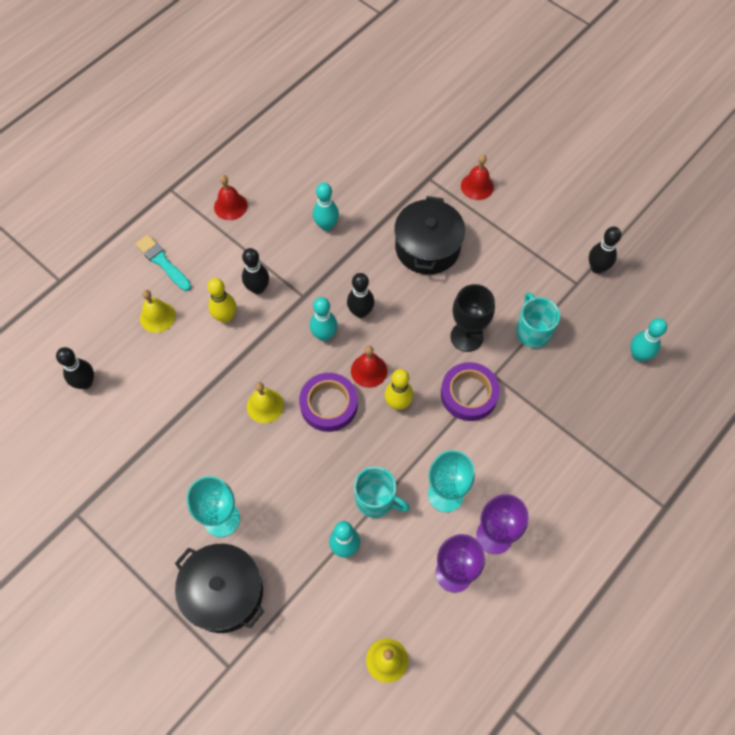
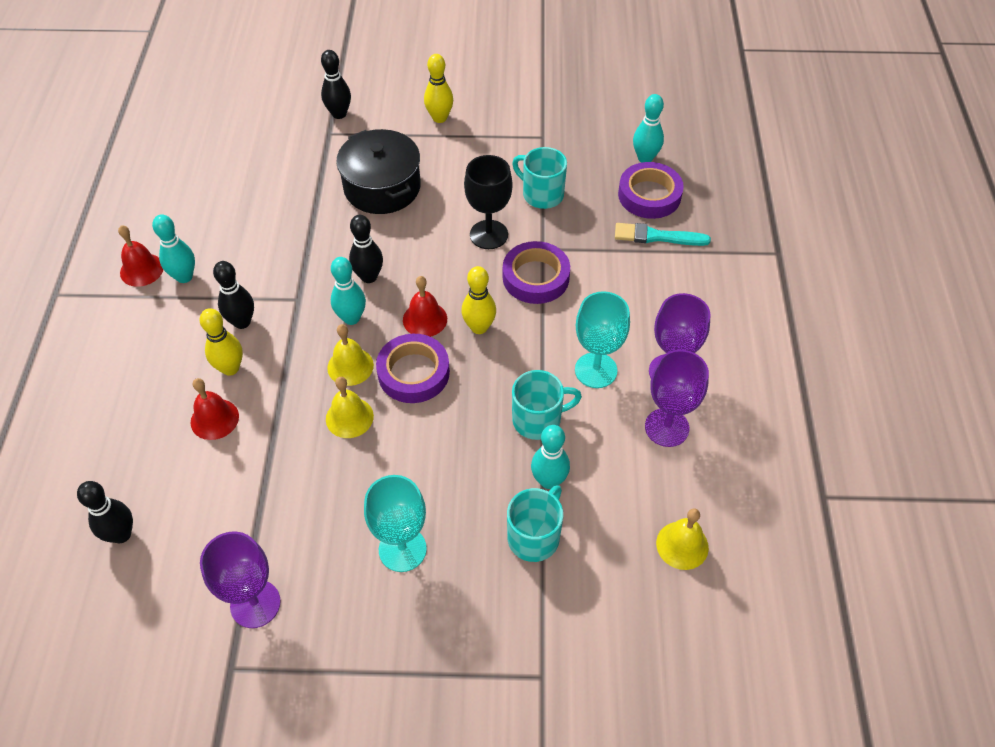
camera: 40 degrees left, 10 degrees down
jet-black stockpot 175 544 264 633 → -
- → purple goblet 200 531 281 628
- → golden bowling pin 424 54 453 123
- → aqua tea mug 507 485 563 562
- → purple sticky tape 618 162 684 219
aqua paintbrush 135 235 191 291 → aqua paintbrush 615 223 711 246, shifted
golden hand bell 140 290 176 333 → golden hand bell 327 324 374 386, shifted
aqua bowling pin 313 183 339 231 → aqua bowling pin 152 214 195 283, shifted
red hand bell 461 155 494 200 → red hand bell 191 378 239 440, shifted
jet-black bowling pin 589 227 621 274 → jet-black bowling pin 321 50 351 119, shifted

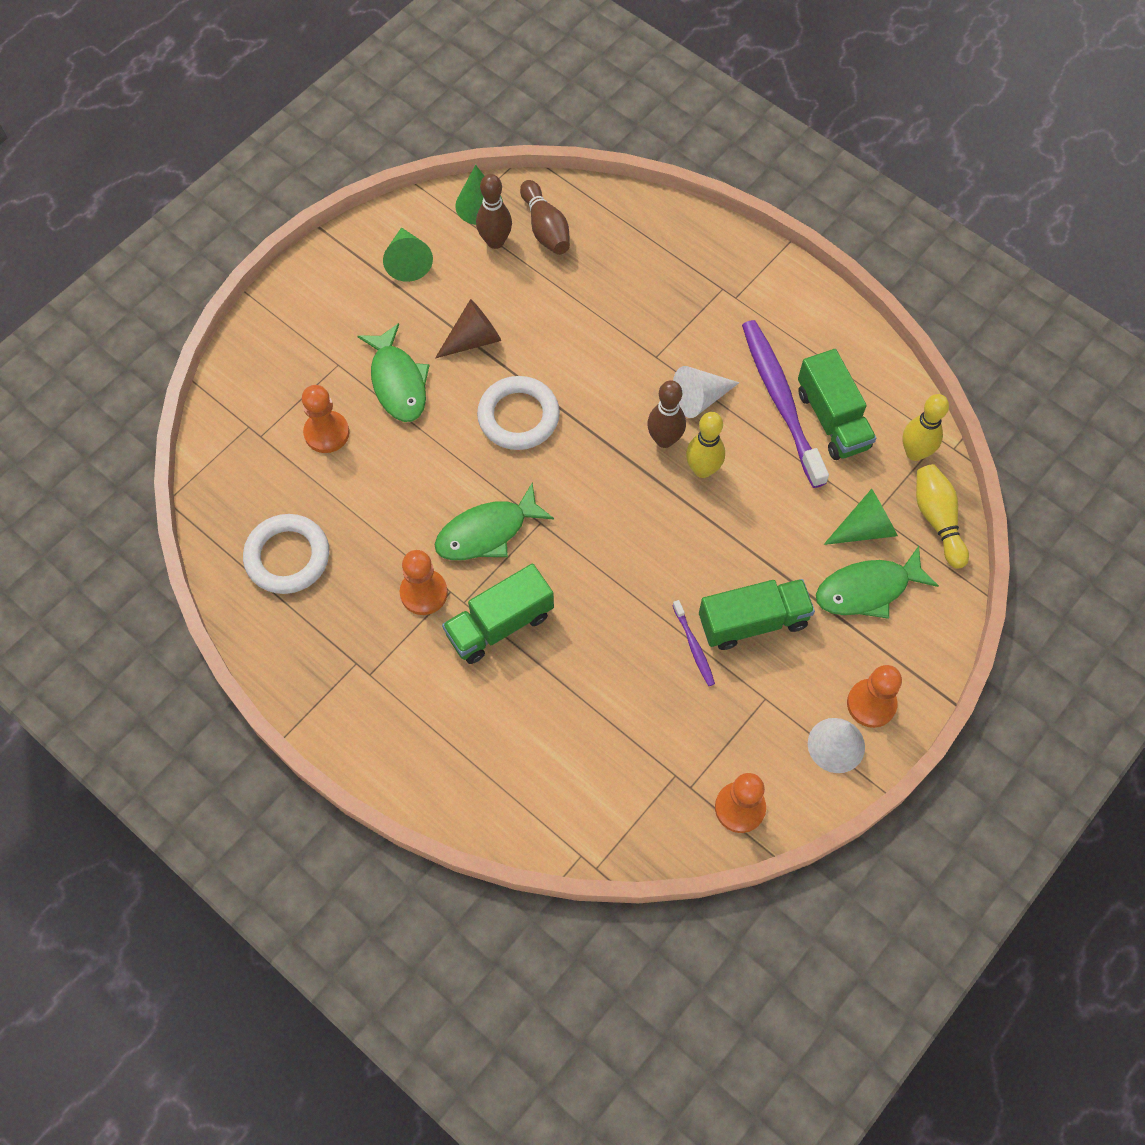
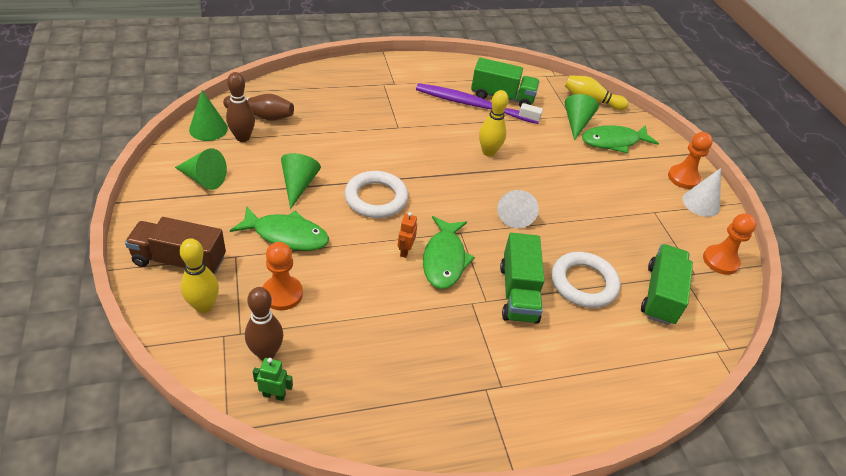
camera: 60 degrees left, 20 degrees down
bright orange chess pawn 400 550 448 615 → -
purple toothbrush 672 600 715 686 → -
- → russet truck 125 217 226 274
- → emerald robot figure 253 358 293 401
- → bright orange robot figure 398 212 417 258
white torus 243 514 329 594 → white torus 552 252 620 308, shifted
russet bowling pin 647 380 686 448 → russet bowling pin 245 287 283 360, shifted
white cone 673 366 740 418 → white cone 497 190 539 228, shifted
emerald truck 699 579 815 650 → emerald truck 641 244 693 325, shifted
golden bowling pin 902 394 949 461 → golden bowling pin 180 238 219 313, shifted
russet cone 435 299 501 359 → emerald cone 281 153 321 209
emerald fish figure 816 546 939 619 → emerald fish figure 582 125 659 154, 60 degrees clockwise

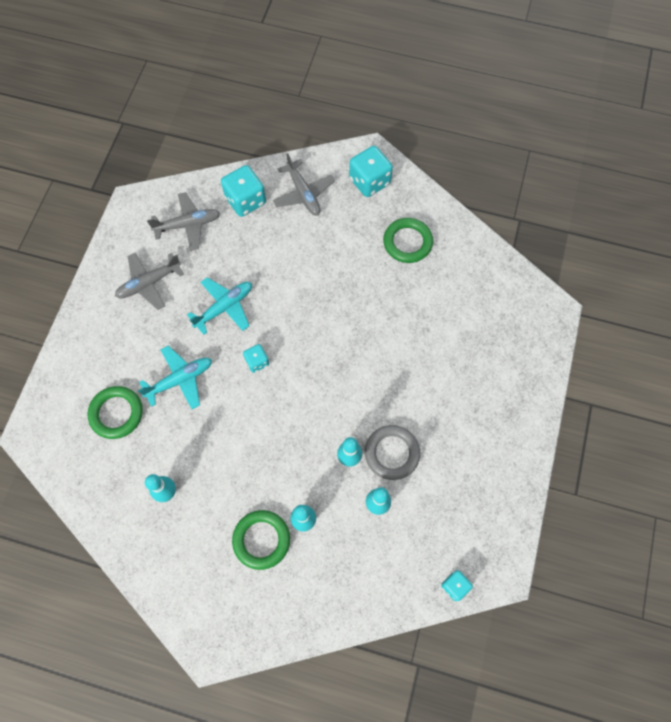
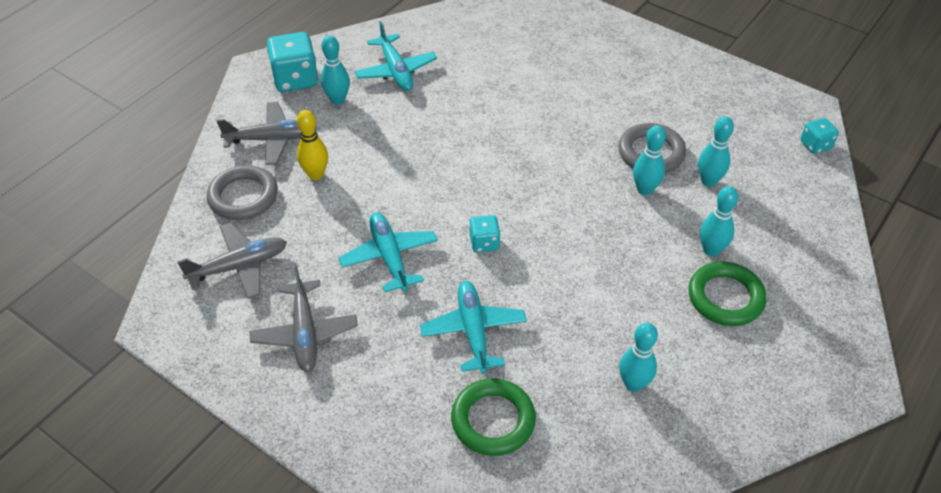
camera: 70 degrees left, 20 degrees down
- → golden bowling pin 297 110 328 180
- → aqua bowling pin 321 35 350 105
aqua die 221 165 266 217 → gray torus 207 165 278 220
emerald torus 383 218 433 263 → aqua aeroplane 354 21 437 91
gray aeroplane 147 192 220 251 → gray aeroplane 177 223 287 298, 60 degrees clockwise

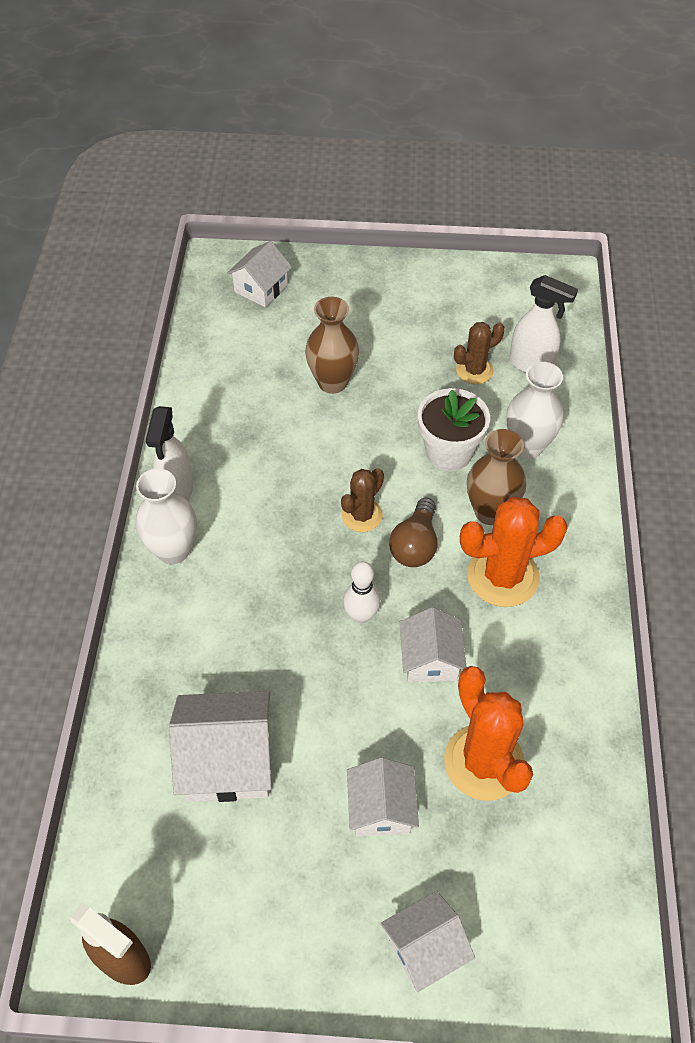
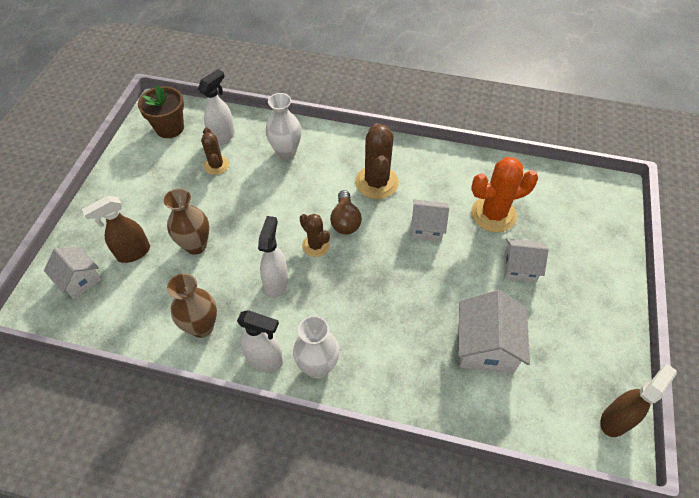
camera: 80 degrees left, 0 degrees up
white bowling pin 343 561 381 624 → -
white toy house 381 891 475 992 → -
white plant pot 418 388 490 471 → -
- → russet spray bottle 82 196 150 263
- → russet plant pot 138 85 184 138
- → white spray bottle 258 216 288 298
russet flower vase 467 429 526 525 → russet flower vase 167 273 217 338, shifted
bright orange prickly plant 460 497 568 607 → russet prickly plant 355 123 399 199
russet light bulb 389 498 437 567 → russet light bulb 330 190 362 235, 60 degrees clockwise

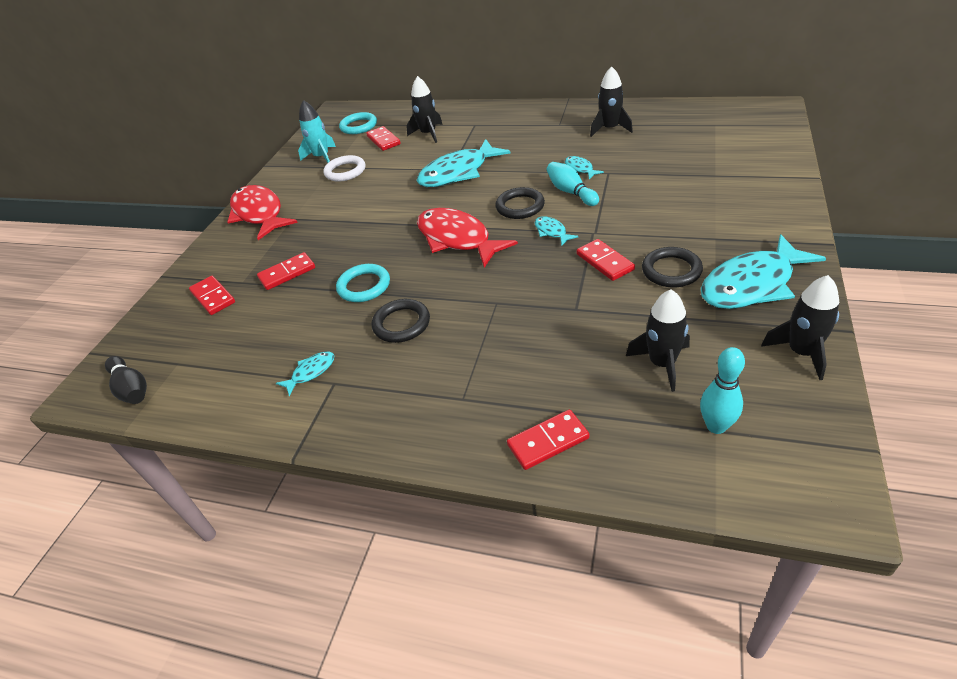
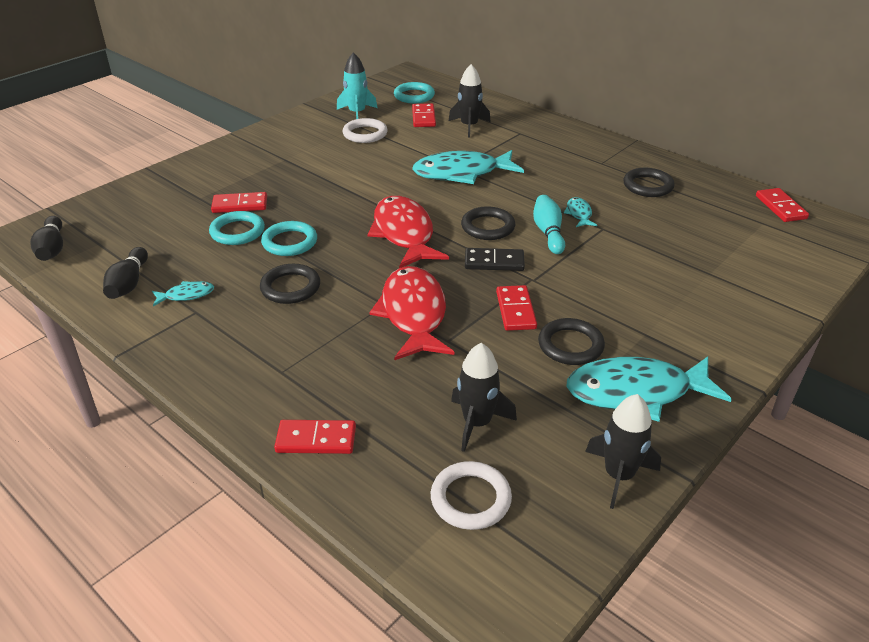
camera: 20 degrees right, 5 degrees down
- → jet-black bowling pin 103 247 148 299
- → aqua torus 209 211 265 245
red domino piece 189 276 235 315 → red domino piece 756 188 809 222, shifted
red fish figure 227 185 298 240 → red fish figure 369 266 454 361, shifted
aqua fish figure 535 216 578 245 → jet-black domino piece 465 248 525 271
jet-black rocket 590 66 633 137 → jet-black torus 623 168 675 197
aqua bowling pin 700 347 745 434 → white torus 431 461 512 530

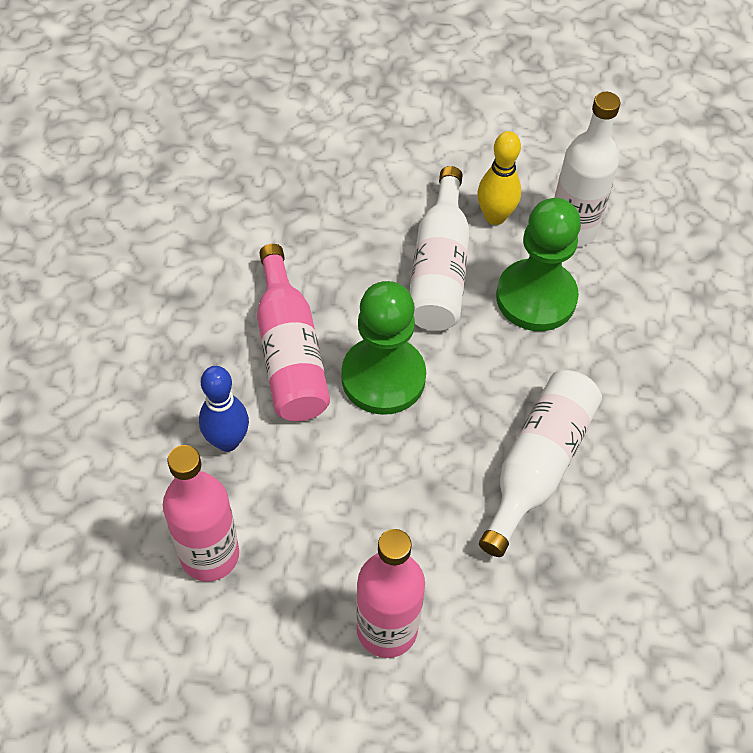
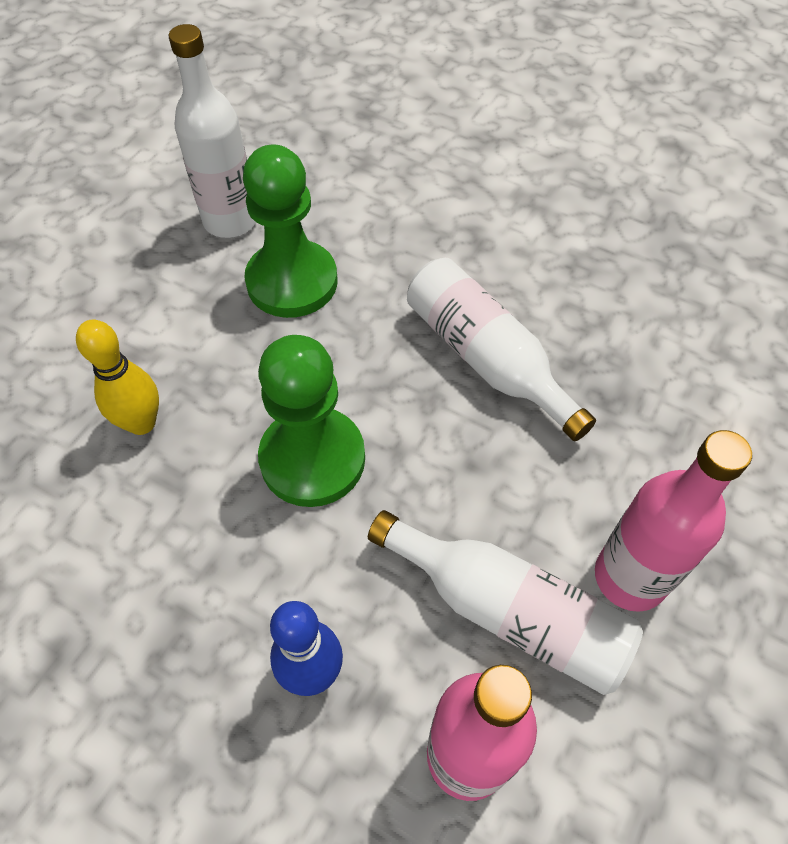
camera: 65 degrees left, 0 degrees up
rose-pink drink bottle 257 244 330 421 → -
white drink bottle 410 166 470 331 → white drink bottle 368 510 643 695, shifted
golden bowling pin 478 131 521 225 → golden bowling pin 76 319 159 435, shifted

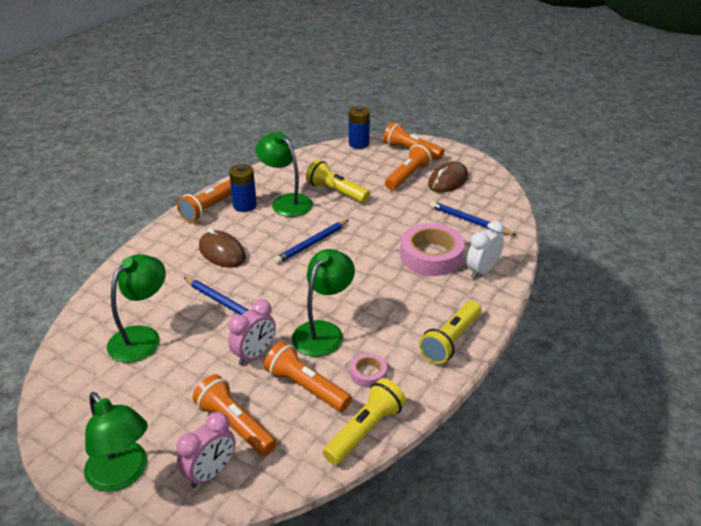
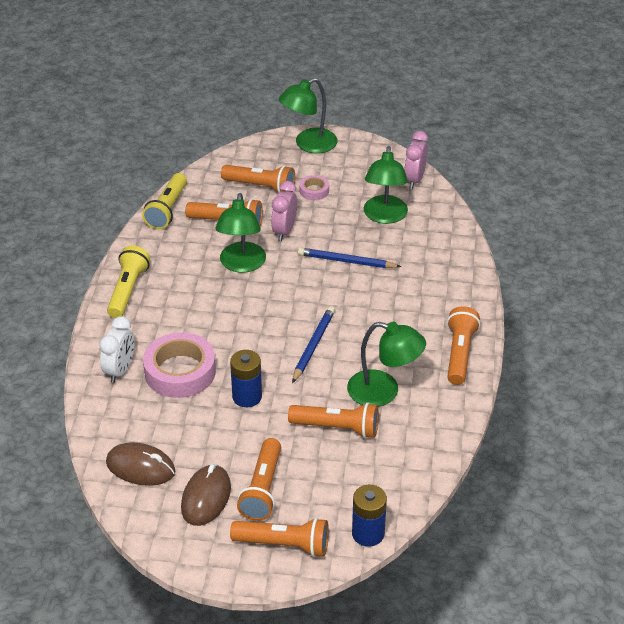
camera: 155 degrees right, 5 degrees up
cobalt wooden pencil 430 201 517 236 → -
rose-pink clock 176 412 236 488 → rose-pink clock 404 131 428 189, shifted
russet mouse 199 228 246 268 → russet mouse 106 442 175 486, shifted
cobalt AA battery 229 164 257 212 → cobalt AA battery 230 350 262 407, shifted
rose-pink sticky tape 350 353 387 388 → rose-pink sticky tape 300 175 329 200, shifted
golden flashlight 306 160 370 203 → bright orange flashlight 288 403 379 438
emerald reading lamp 84 392 148 492 → emerald reading lamp 279 78 337 153, 60 degrees counterclockwise

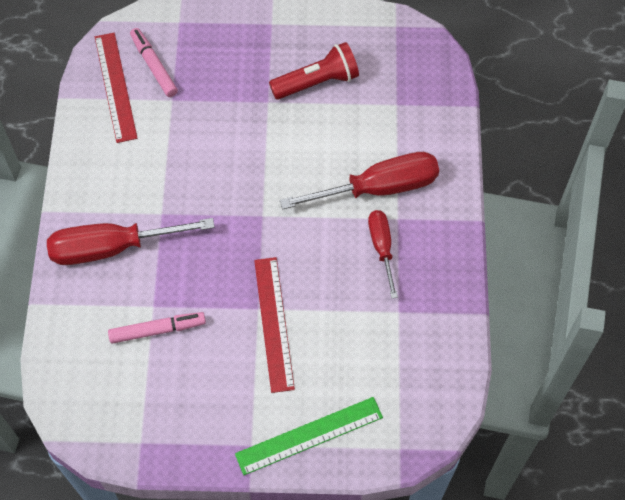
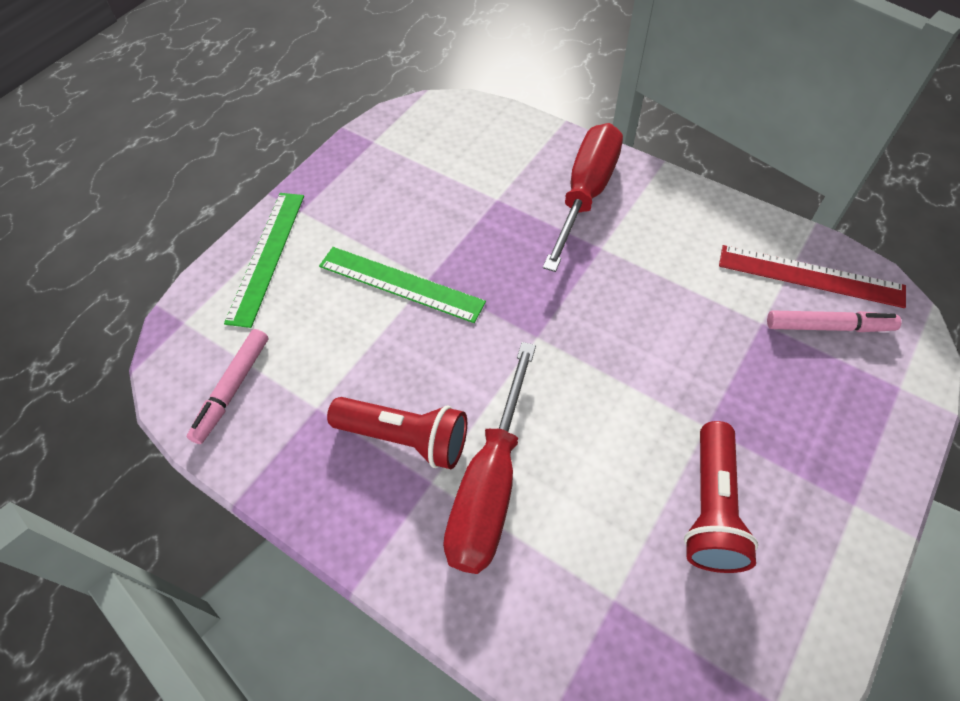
camera: 125 degrees right, 5 degrees down
rose-pink felt pen 108 312 206 344 → rose-pink felt pen 187 329 268 444, shifted
red hand screwdriver 368 210 398 299 → red flashlight 327 397 467 469
red measuring stick 254 257 295 393 → emerald measuring stick 319 247 486 323

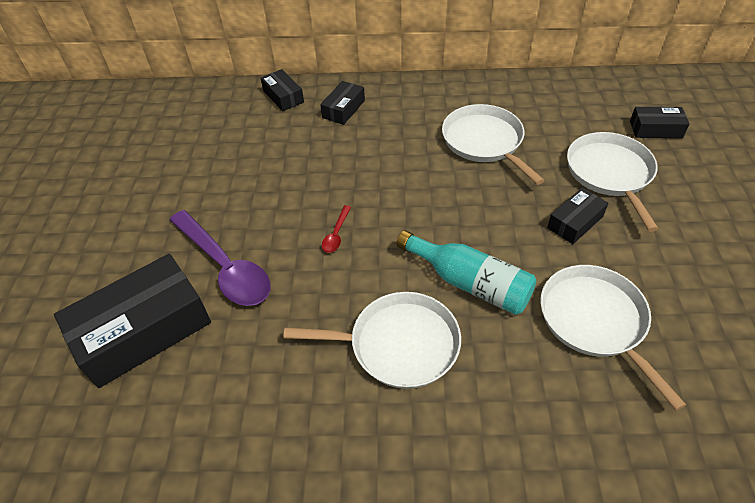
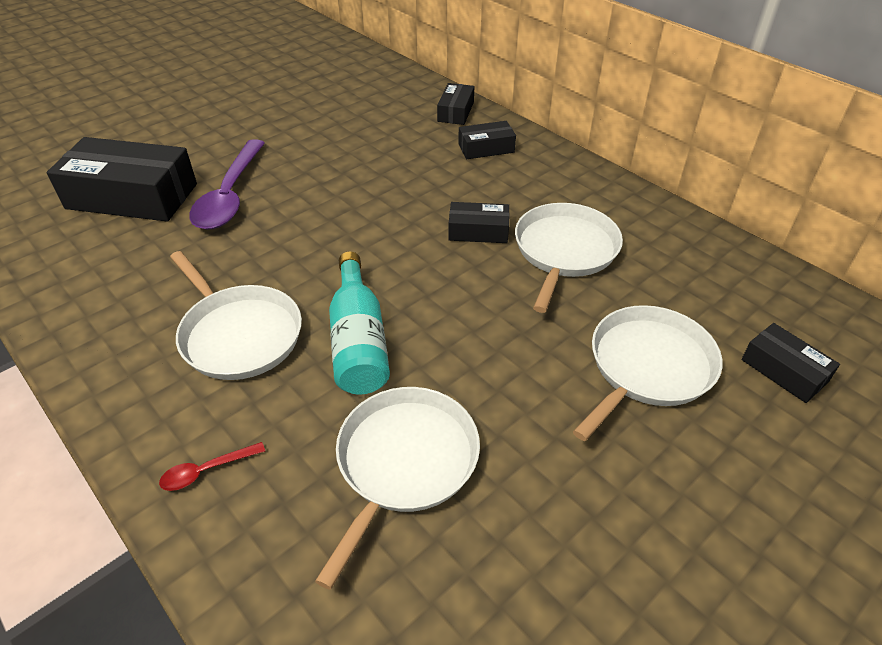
camera: 45 degrees right, 5 degrees down
red tablespoon 322 205 351 253 → red tablespoon 159 442 265 491, shifted
jet-black parcel 547 188 608 244 → jet-black parcel 448 202 510 243, shifted

